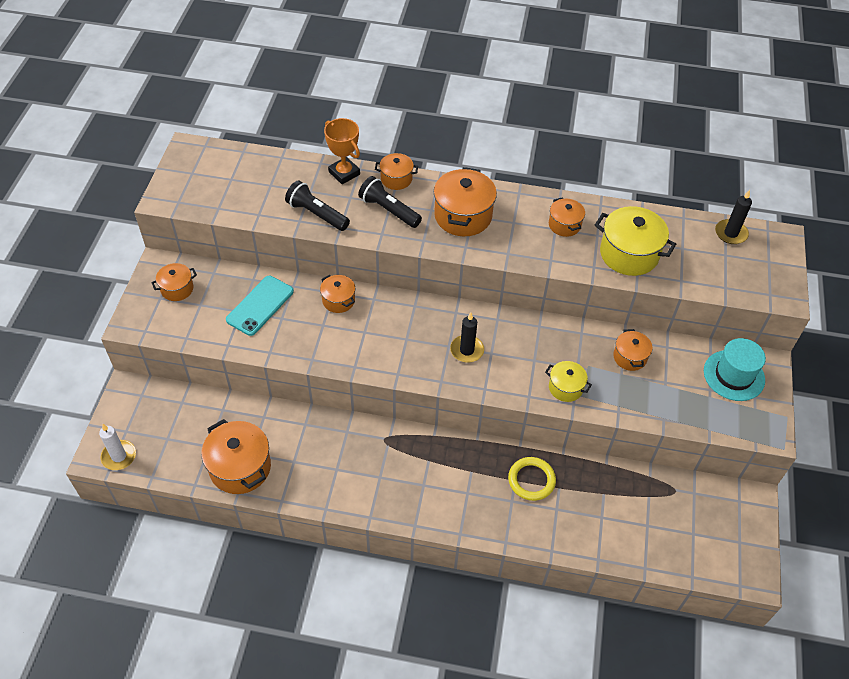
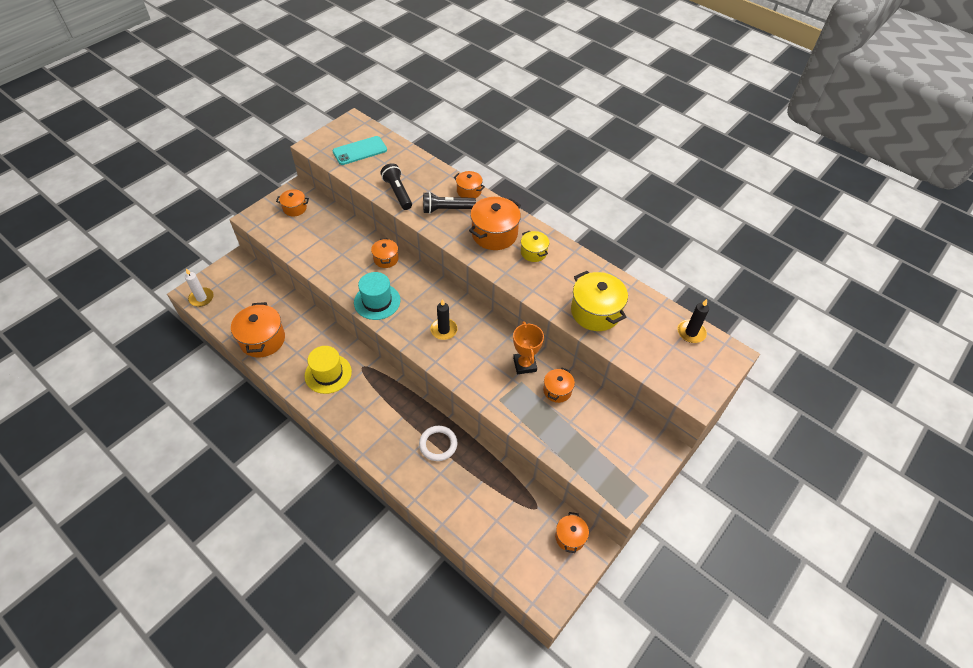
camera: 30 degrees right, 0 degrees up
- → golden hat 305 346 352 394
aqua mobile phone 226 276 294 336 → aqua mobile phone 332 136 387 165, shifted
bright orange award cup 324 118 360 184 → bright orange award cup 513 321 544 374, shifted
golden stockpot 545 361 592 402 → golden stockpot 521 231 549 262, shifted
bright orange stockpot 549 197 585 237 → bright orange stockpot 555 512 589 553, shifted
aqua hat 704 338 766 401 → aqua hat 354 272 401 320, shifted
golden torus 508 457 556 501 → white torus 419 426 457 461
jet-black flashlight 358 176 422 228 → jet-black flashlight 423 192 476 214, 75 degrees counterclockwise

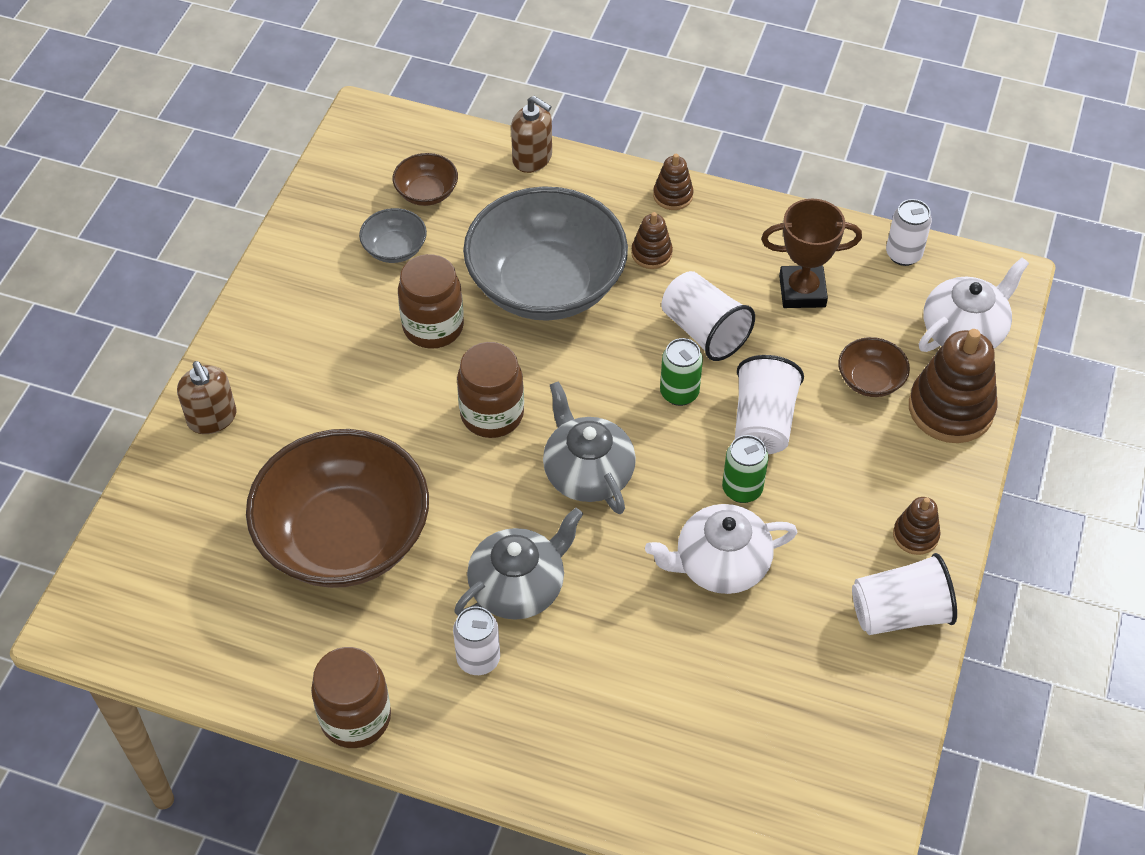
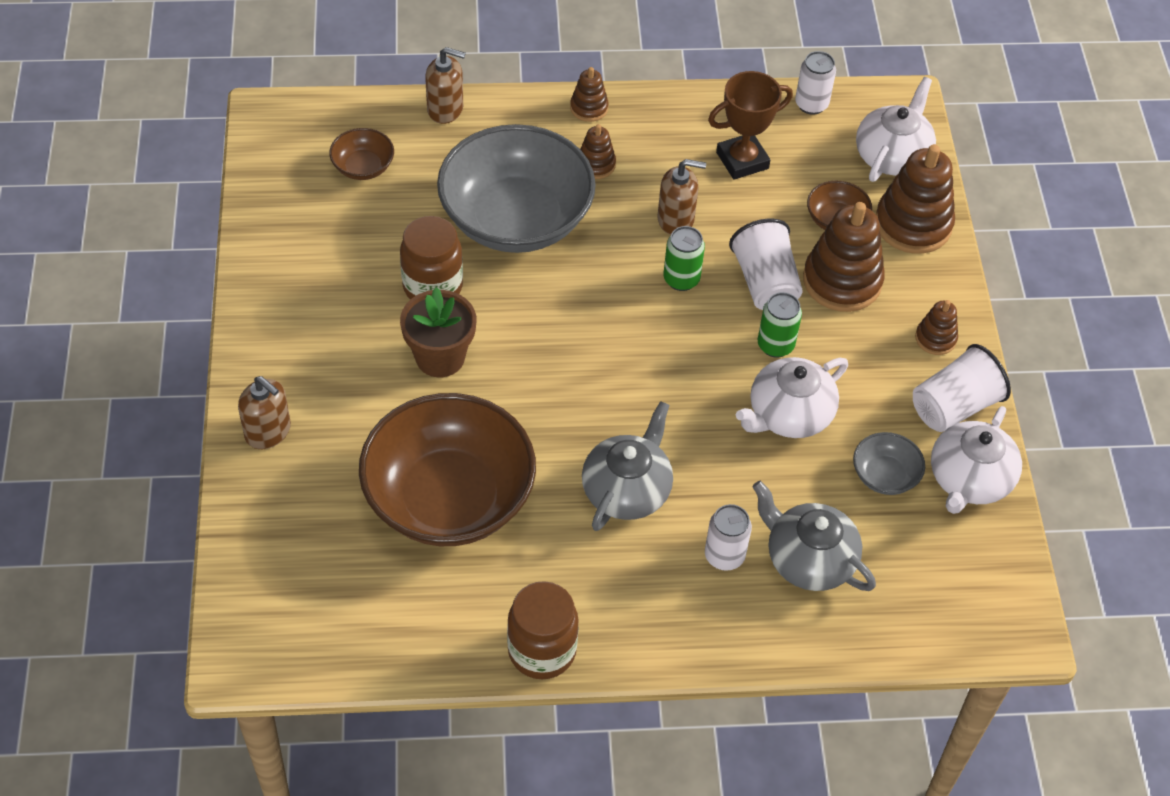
camera: 25 degrees left, 0 degrees up
russet jar 457 342 524 438 → -
- → russet plant pot 400 287 476 377
- → russet ring stacker 803 202 885 312
- → white china teapot 931 406 1022 514
gray deep dish 359 208 427 263 → gray deep dish 853 432 925 495, shifted
white can 453 607 500 675 → white can 705 504 752 571, shifted
gray china teapot 543 381 636 514 → gray china teapot 752 481 876 591, shifted
white tumbler 661 271 755 361 → russet pump bottle 658 159 706 235

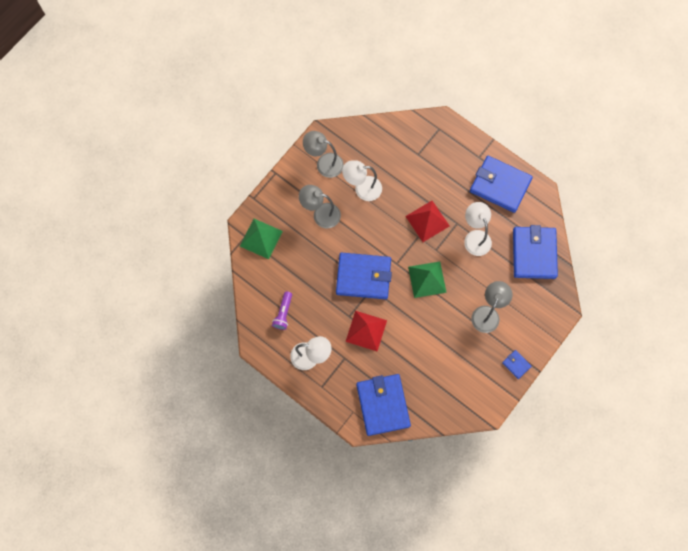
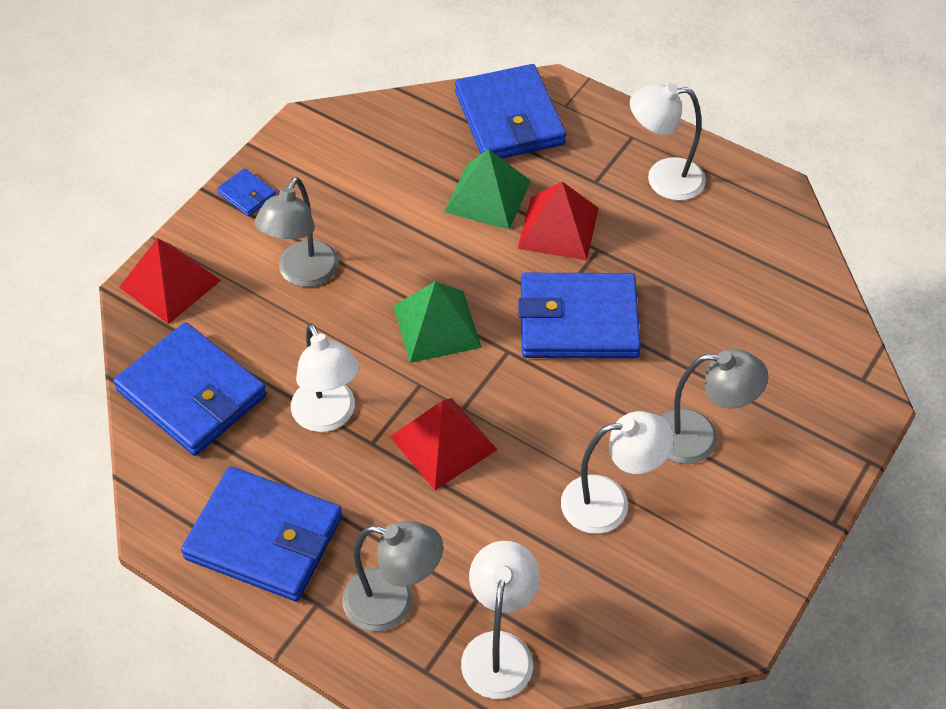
camera: 175 degrees right, 20 degrees down
purple flashlight 272 291 292 330 → -
- → red pyramid 119 238 221 324
- → white reading lamp 461 541 540 699
emerald pyramid 240 219 283 259 → emerald pyramid 444 149 531 230, shifted
gray reading lamp 303 131 344 178 → gray reading lamp 342 521 443 631, shifted
cobalt card wallet 513 225 558 279 → cobalt card wallet 113 322 267 456, 45 degrees counterclockwise

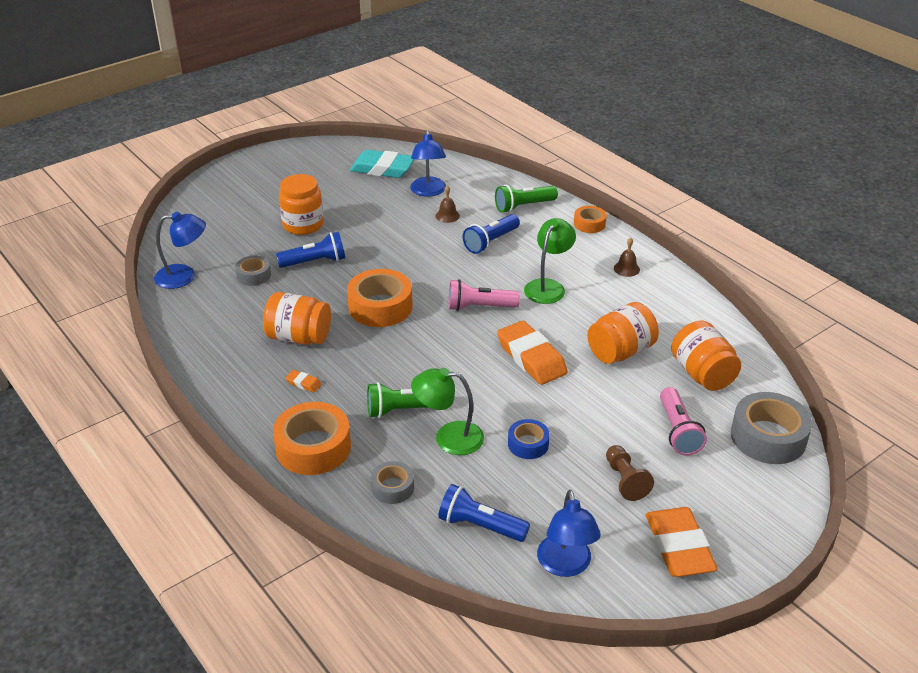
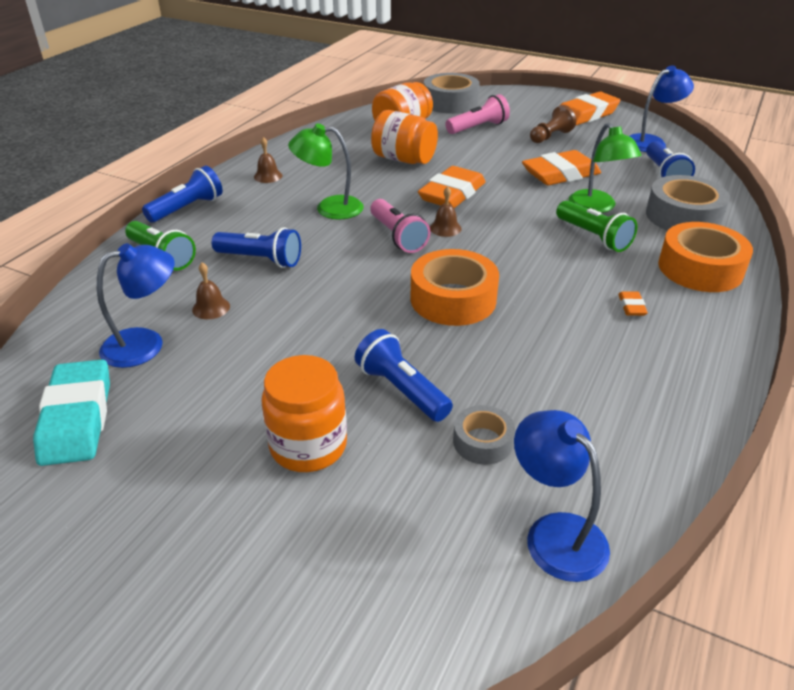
camera: 115 degrees left, 0 degrees up
bright orange jar 263 292 331 345 → -
- → russet hand bell 430 186 462 237
cobalt sticky tape 508 419 550 459 → bright orange pencil eraser 522 150 601 185
bright orange sticky tape 574 206 607 233 → cobalt flashlight 142 166 223 222
gray sticky tape 371 461 414 504 → gray sticky tape 646 175 730 231, x1.82

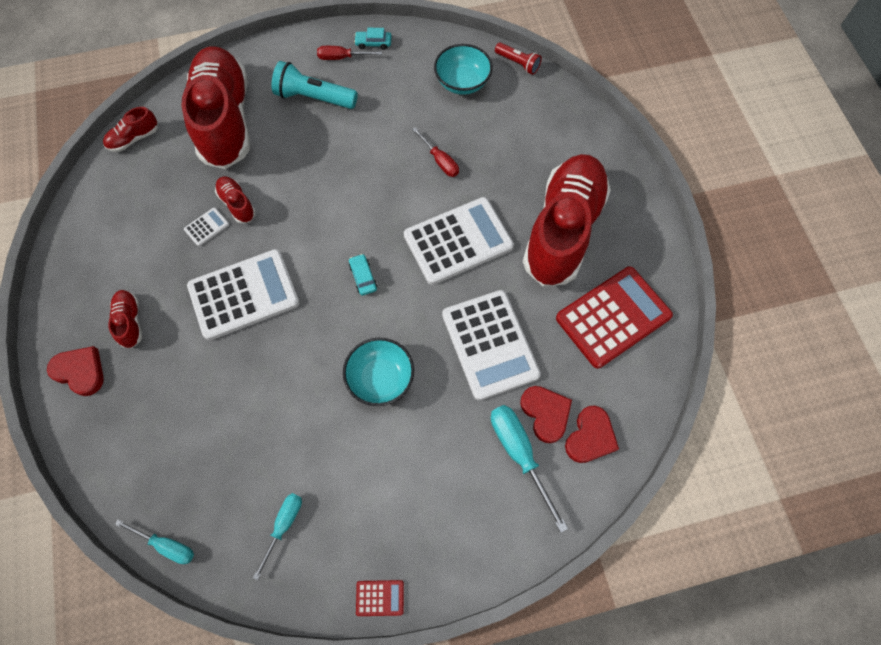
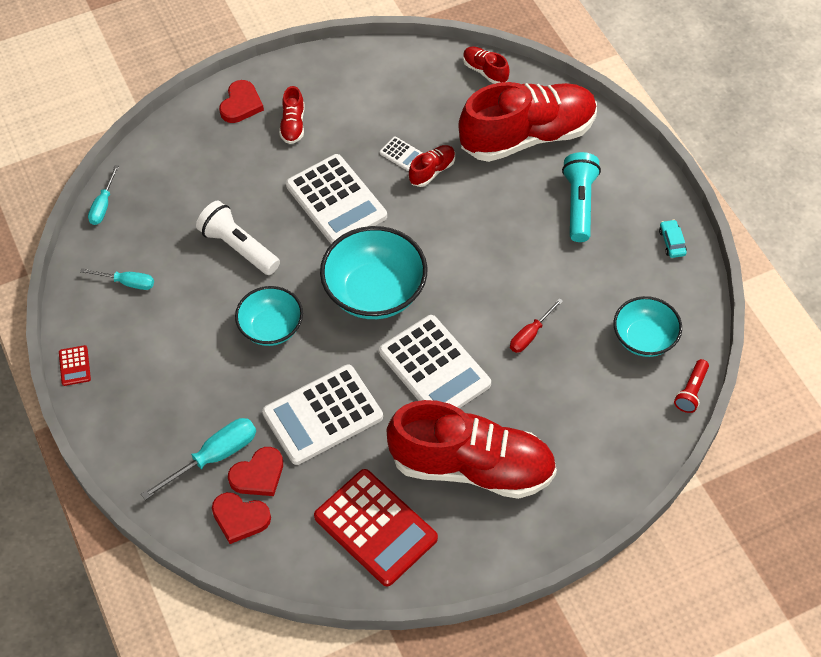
camera: 80 degrees right, 10 degrees down
red hand screwdriver 317 46 382 60 → -
- → white flashlight 196 201 280 275
aqua automobile 349 254 377 296 → aqua deep dish 320 226 427 319
red sneaker 108 290 142 348 → red sneaker 279 86 304 144, 120 degrees clockwise

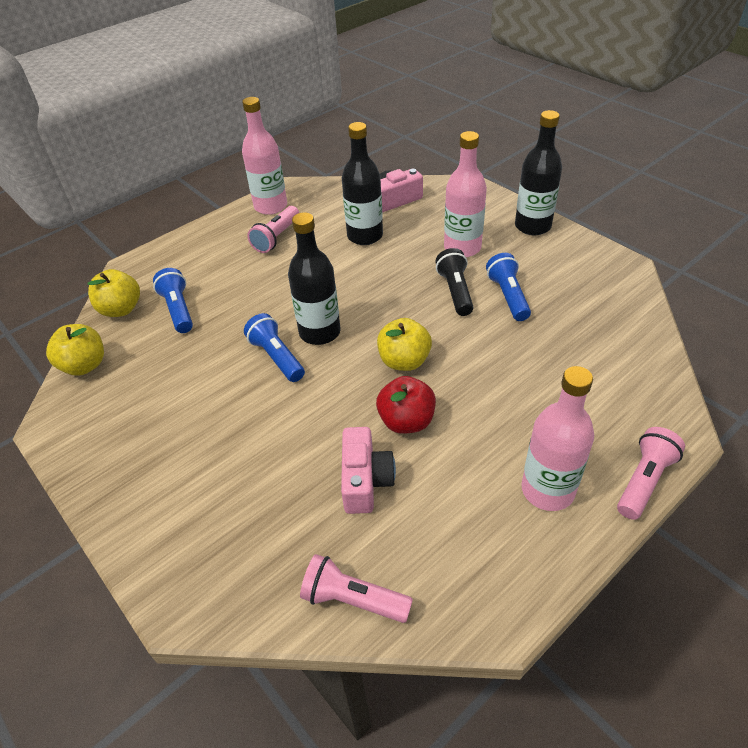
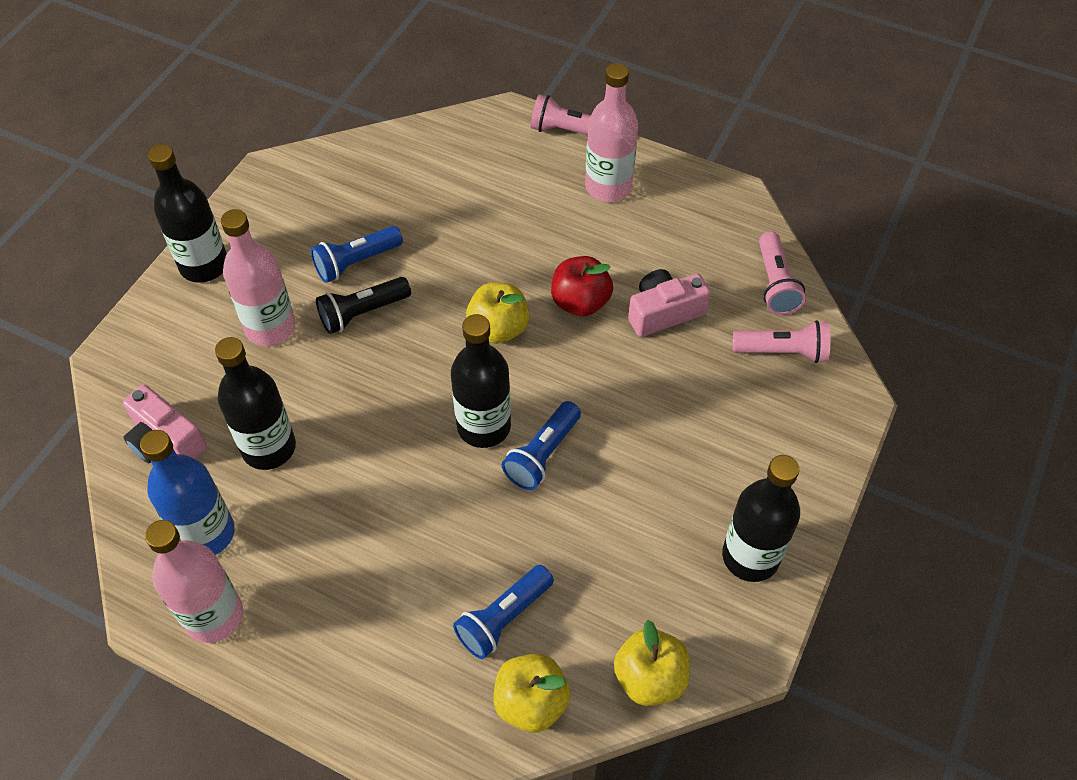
camera: 115 degrees left, 10 degrees up
- → cobalt drink bottle 140 430 235 555
- → jet-black drink bottle 722 455 800 582
rose-pink flashlight 247 206 299 253 → rose-pink flashlight 733 320 830 363, shifted

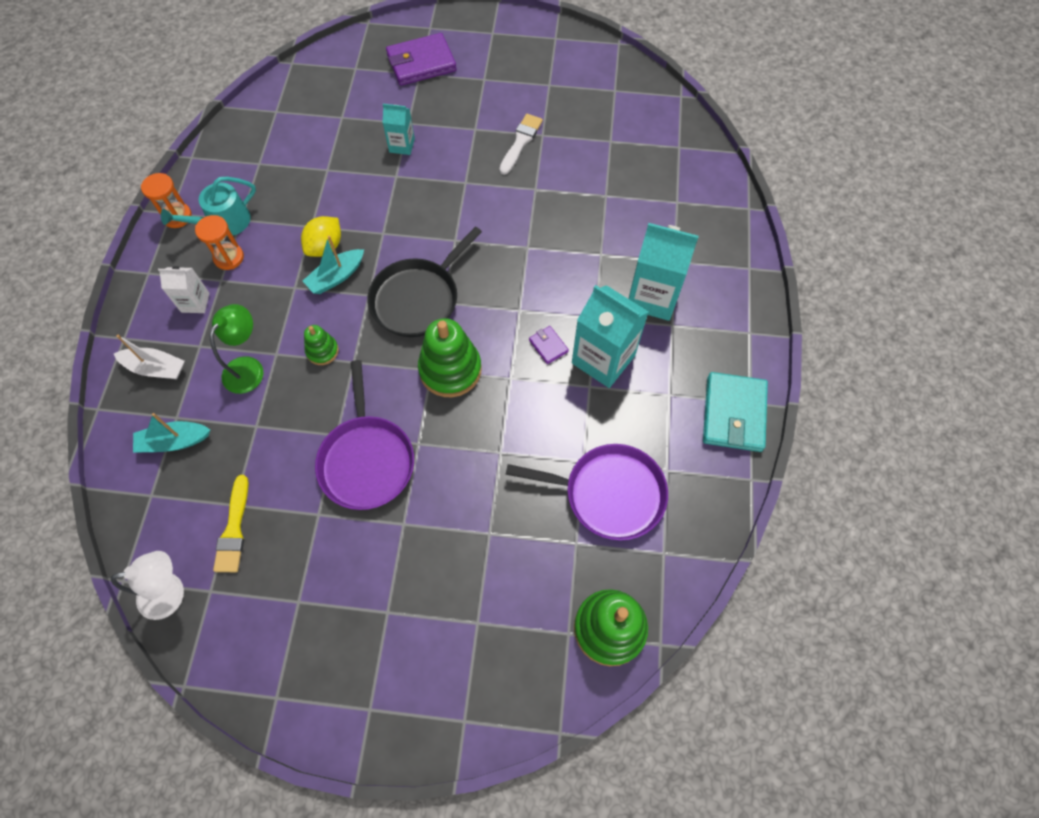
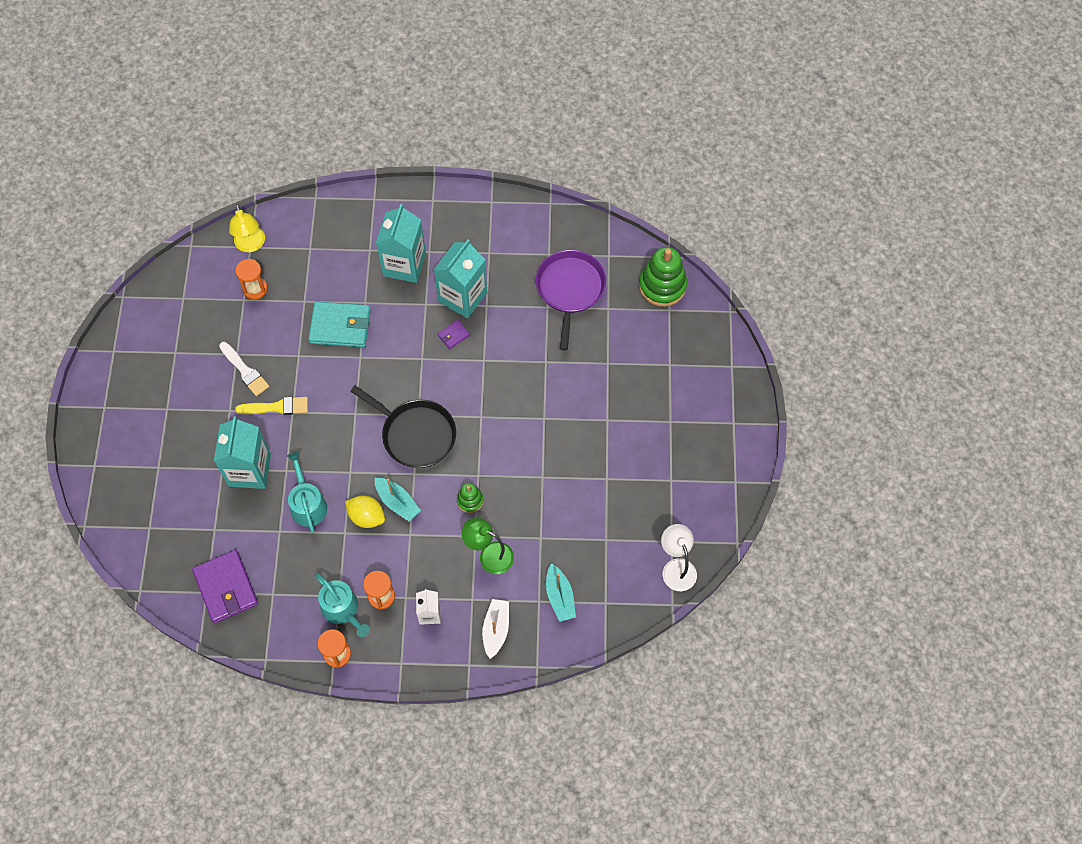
camera: 95 degrees left, 0 degrees up
purple frying pan 315 360 414 510 → -
emerald ring stacker 418 318 482 397 → -
- → golden reading lamp 229 204 265 252
- → bright orange sand timer 236 259 268 300
- → aqua watering can 287 452 327 533
golden paintbrush 213 475 249 572 → golden paintbrush 235 397 308 415, shifted
purple card wallet 386 33 457 86 → purple card wallet 192 550 258 623, shifted
aqua card wallet 703 372 768 452 → aqua card wallet 308 302 371 347, shifted
white paintbrush 499 114 543 175 → white paintbrush 219 342 269 396, 150 degrees counterclockwise
aqua juice carton 383 104 415 155 → aqua juice carton 214 416 271 489, x1.86

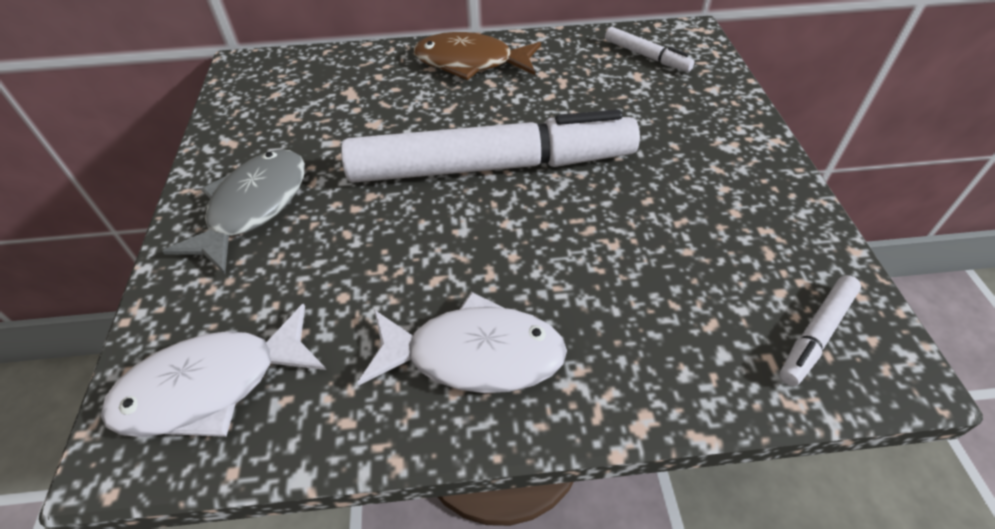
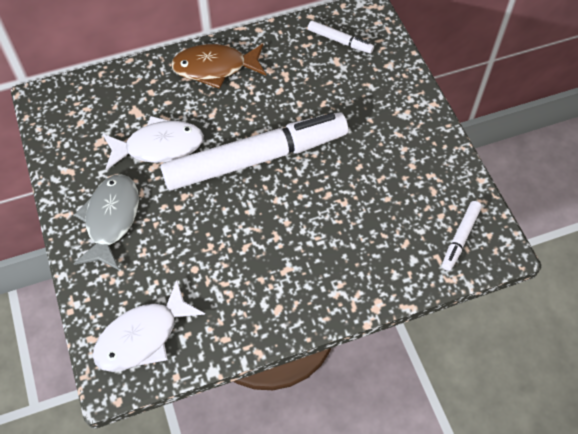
camera: 15 degrees left, 10 degrees up
white fish figure 358 292 567 393 → white fish figure 103 116 204 170, shifted

